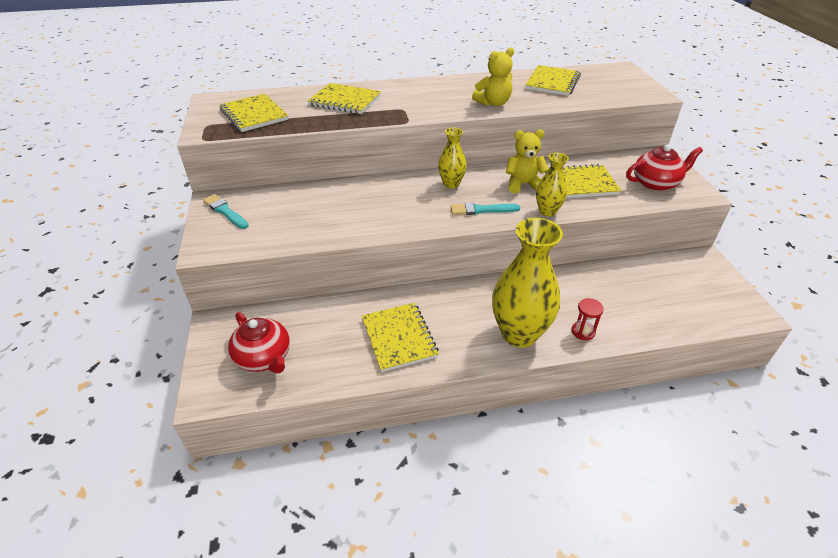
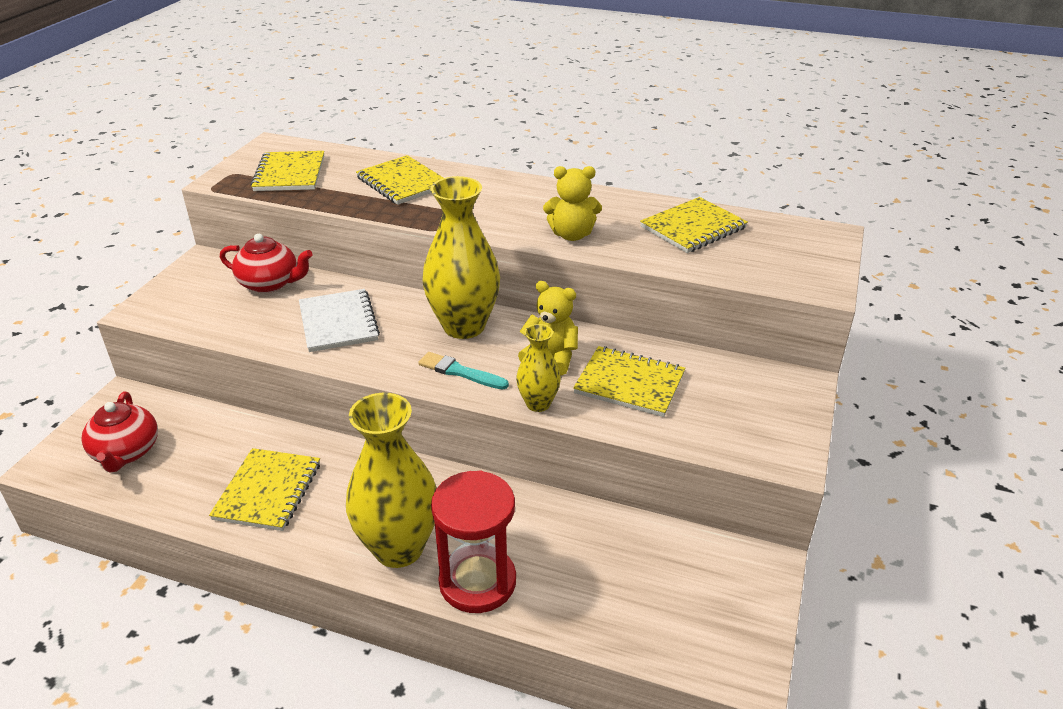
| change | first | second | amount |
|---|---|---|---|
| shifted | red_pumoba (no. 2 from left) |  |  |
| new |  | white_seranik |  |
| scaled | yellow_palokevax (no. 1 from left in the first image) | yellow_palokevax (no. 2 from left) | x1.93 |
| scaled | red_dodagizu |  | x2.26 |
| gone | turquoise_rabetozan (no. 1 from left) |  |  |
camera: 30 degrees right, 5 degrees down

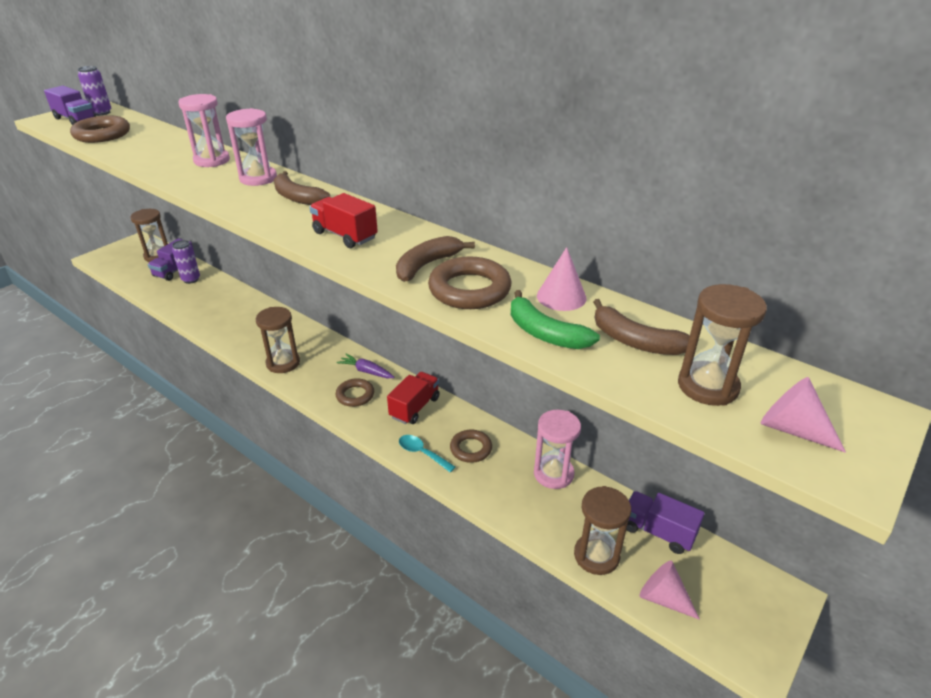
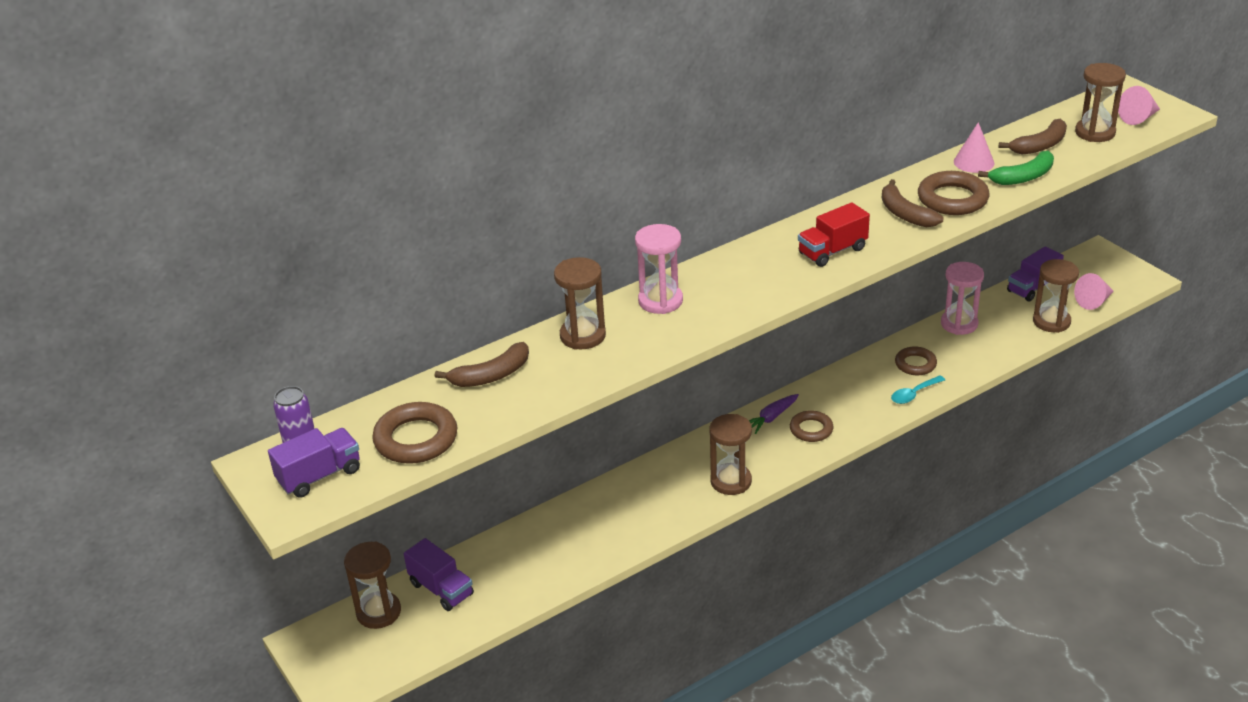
| change | first | second | amount |
|---|---|---|---|
| shifted | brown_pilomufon (no. 1 from left) |  |  |
| repainted | pink_dodagizu (no. 1 from left) | brown_dodagizu (no. 2 from left) |  |
| gone | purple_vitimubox (no. 2 from left) |  |  |
| gone | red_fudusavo (no. 2 from left) |  |  |
camera: 70 degrees left, 0 degrees up

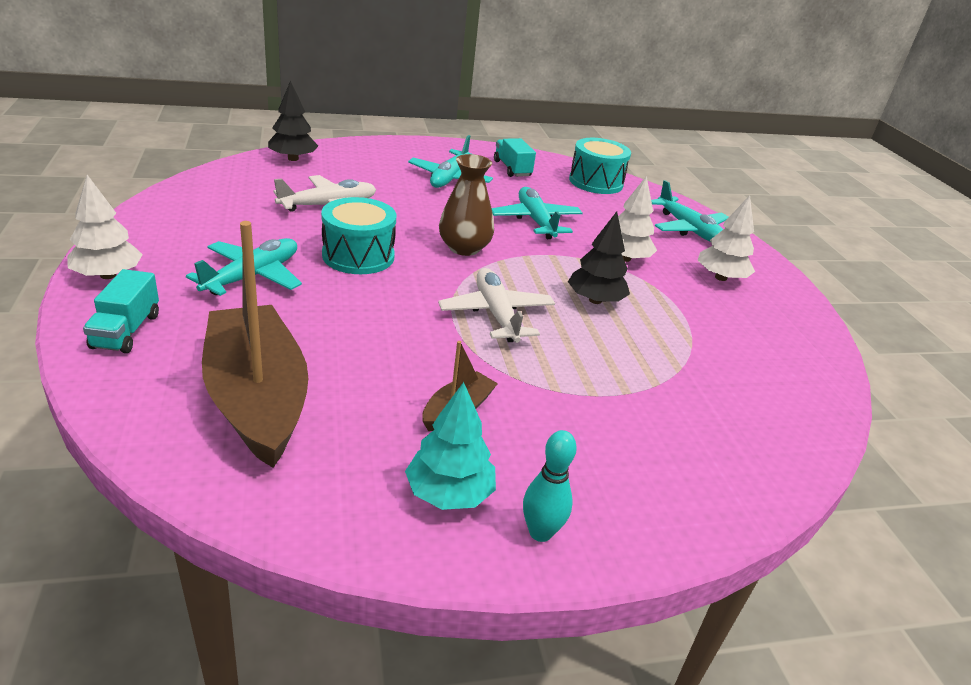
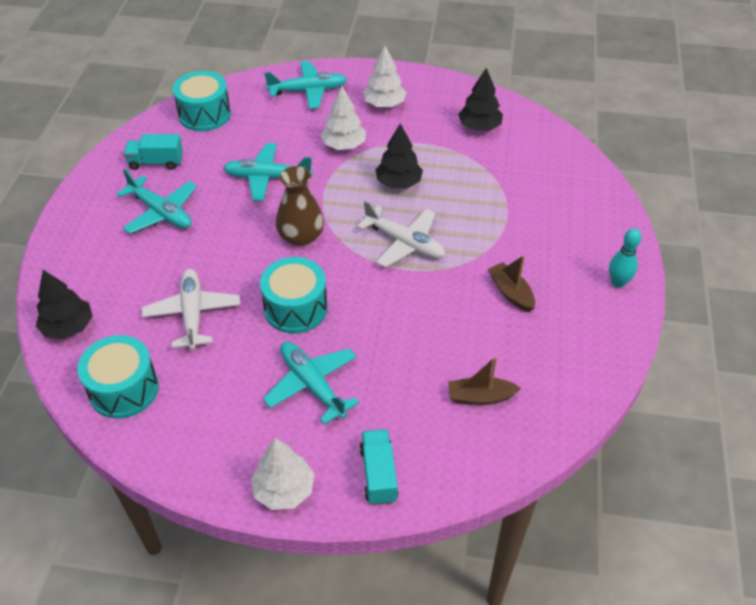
| change | first | second | amount |
|---|---|---|---|
| new |  | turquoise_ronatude (no. 1 from left) |  |
| rotated | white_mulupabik (no. 2 from left) |  | 150 degrees counterclockwise |
| rotated | turquoise_fudusavo (no. 1 from left in the first image) | turquoise_fudusavo (no. 2 from left) | 120 degrees counterclockwise |
| scaled | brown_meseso (no. 1 from left) |  | x0.45 |
| new |  | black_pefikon (no. 3 from left) |  |
| gone | turquoise_pefikon |  |  |
camera: 65 degrees left, 15 degrees up

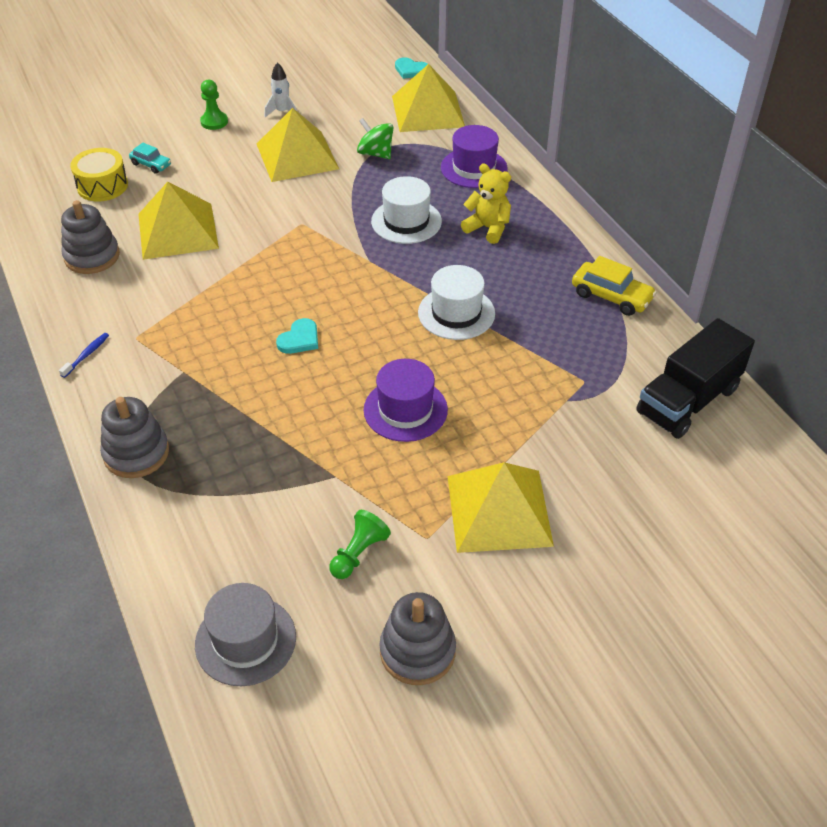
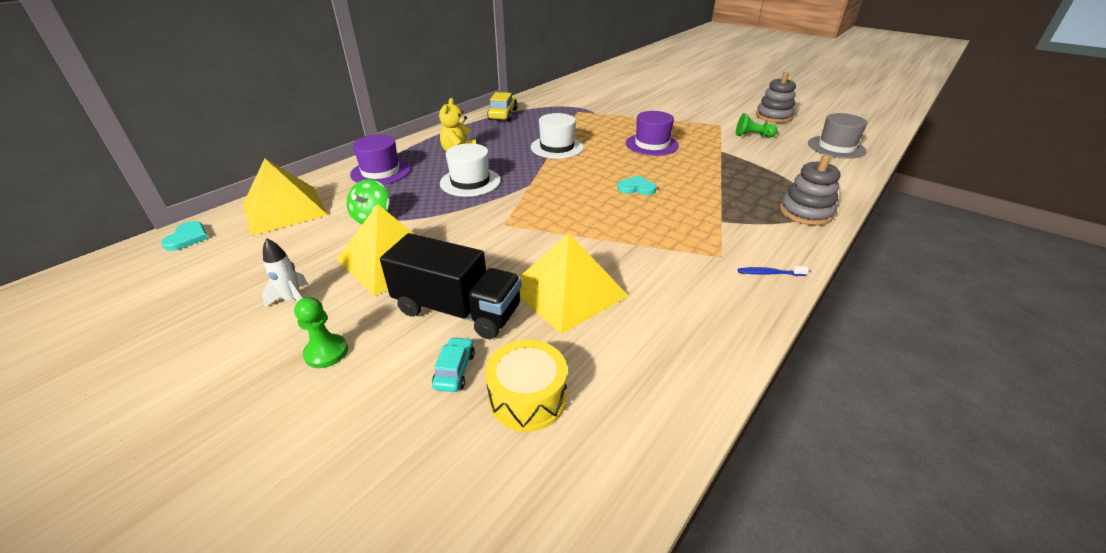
| change | first | second | amount |
|---|---|---|---|
| shifted | black_fudusavo |  |  |
| gone | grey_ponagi (no. 1 from left) |  |  |
| gone | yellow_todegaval (no. 4 from left) |  |  |
camera: 115 degrees left, 10 degrees down

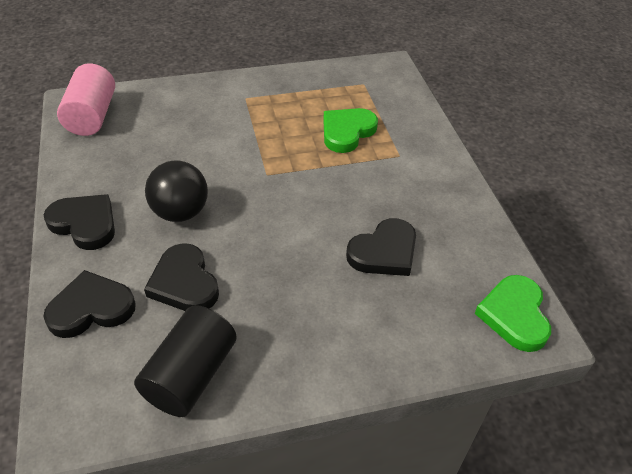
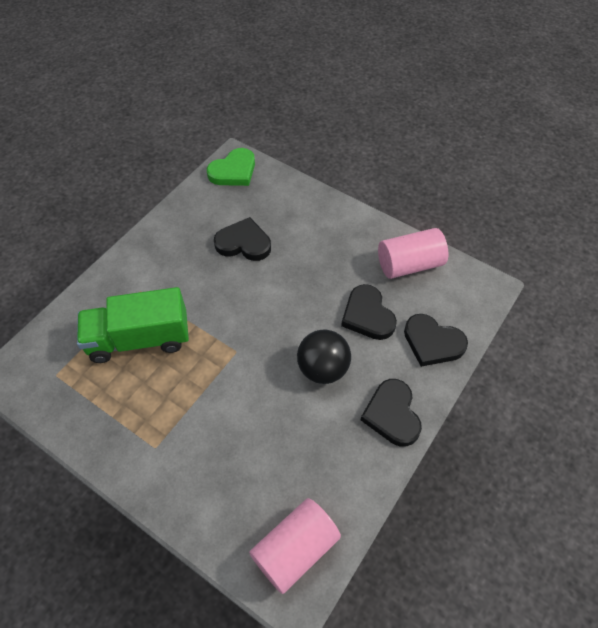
| change | first | second | amount |
|---|---|---|---|
| swapped | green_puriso (no. 1 from left) | green_fudusavo |  |
| rotated | black_puriso (no. 3 from left in the first image) | black_puriso (no. 2 from left) | 135 degrees clockwise |
| repainted | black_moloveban | pink_moloveban (no. 2 from left) |  |
camera: 130 degrees left, 10 degrees up

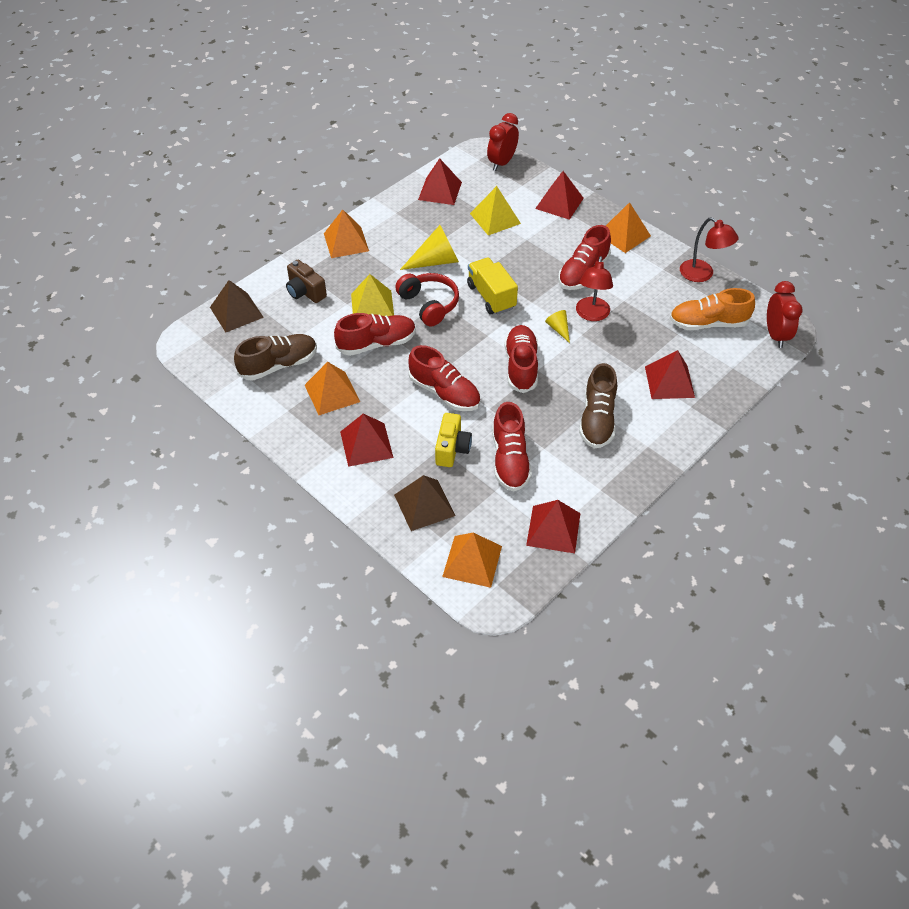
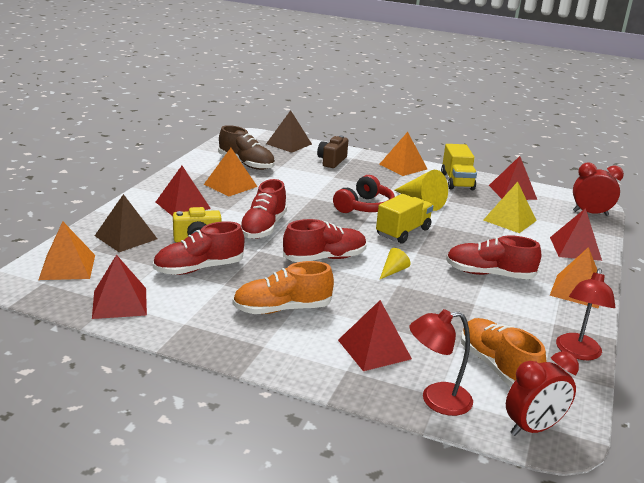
| change | first | second | amount |
|---|---|---|---|
| repainted | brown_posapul (no. 2 from left) | orange_posapul (no. 1 from left) |  |
| shifted | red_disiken (no. 1 from left) |  |  |
| new |  | yellow_fudusavo (no. 2 from left) |  |
| gone | red_posapul (no. 1 from left) |  |  |
| gone | yellow_todegaval (no. 1 from left) |  |  |
camera: 65 degrees right, 25 degrees down

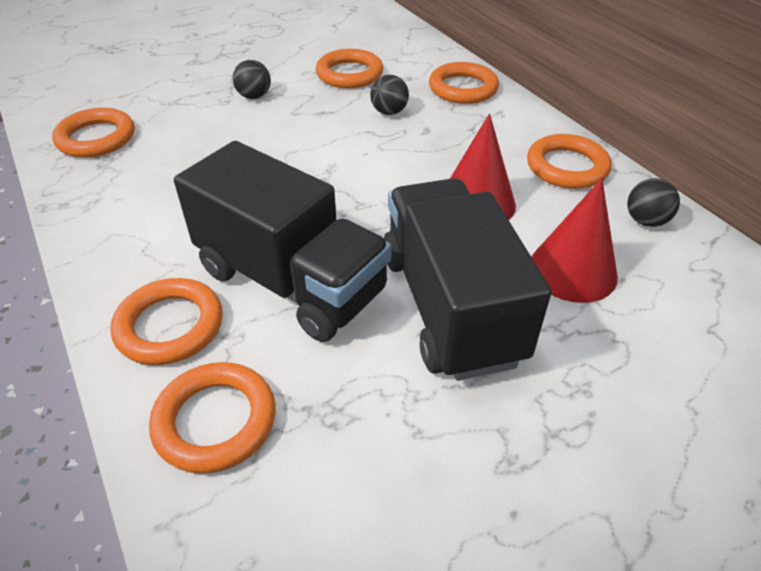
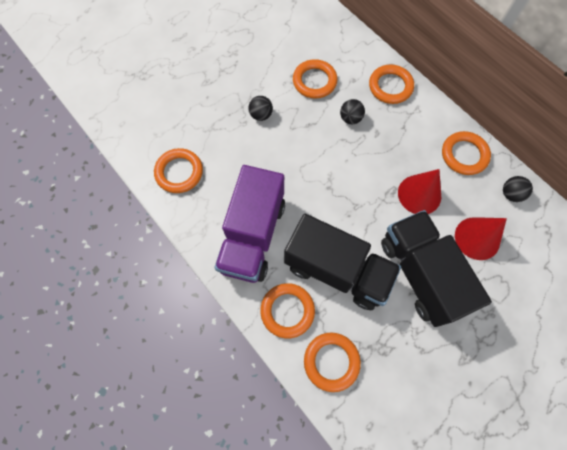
| change | first | second | amount |
|---|---|---|---|
| new |  | purple_fudusavo |  |
camera: 10 degrees left, 25 degrees up

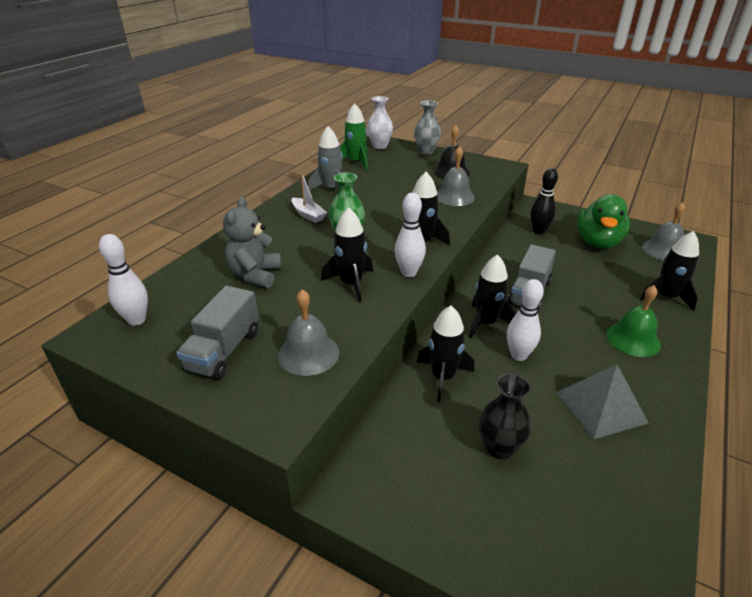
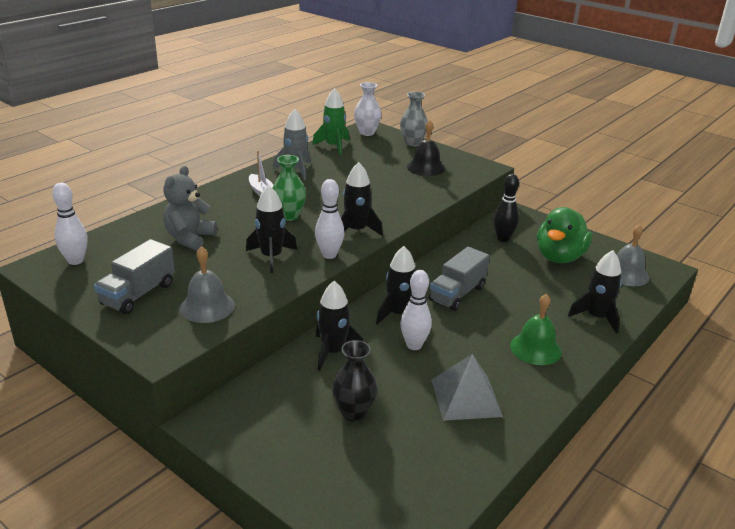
| change | first | second | amount |
|---|---|---|---|
| gone | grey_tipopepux (no. 2 from left) |  |  |
camera: 10 degrees right, 5 degrees down

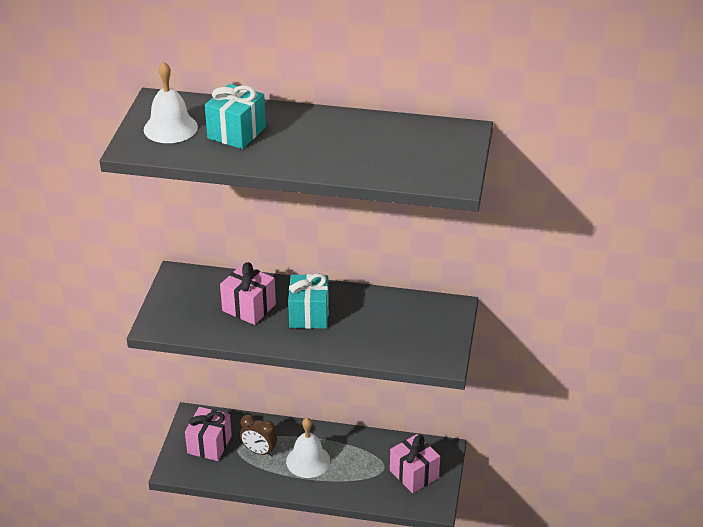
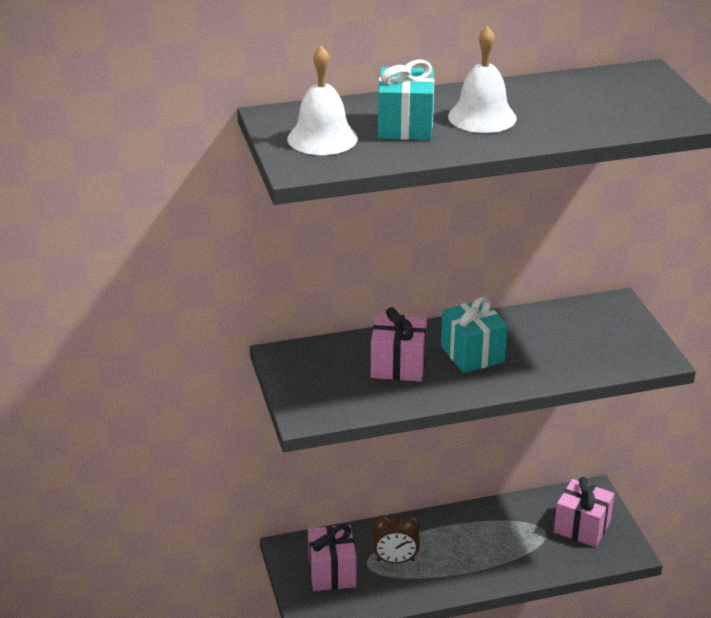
| change | first | second | amount |
|---|---|---|---|
| shifted | white_tipopepux (no. 2 from left) |  |  |
camera: 25 degrees left, 5 degrees down

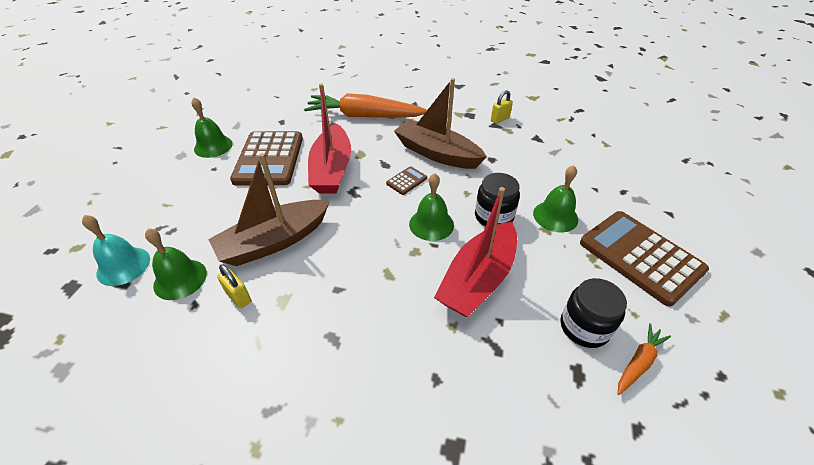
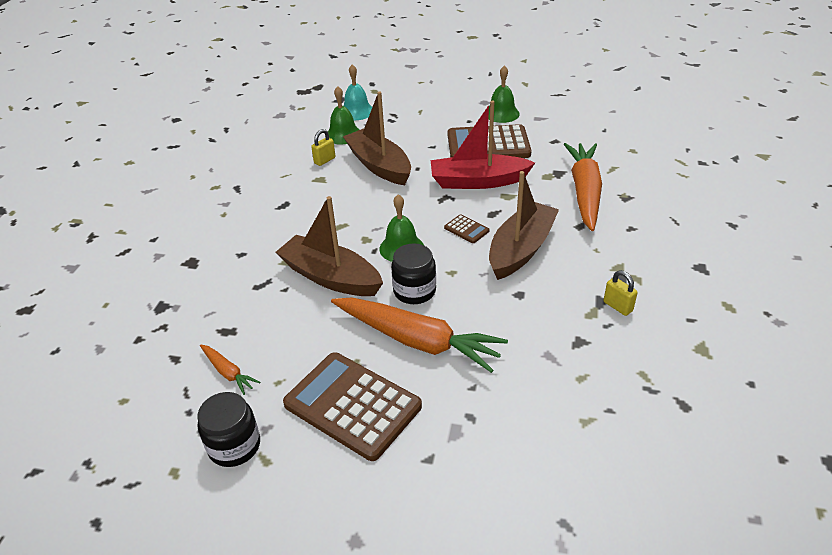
| change | first | second | amount |
|---|---|---|---|
| shifted | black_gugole (no. 2 from left in the first image) | black_gugole (no. 1 from left) |  |
| repainted | red_meseso (no. 2 from left) | brown_meseso (no. 1 from left) |  |
| rotated | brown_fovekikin (no. 3 from left in the first image) | brown_fovekikin (no. 1 from left) | 105 degrees counterclockwise |
| swapped | green_tipopepux (no. 4 from left) | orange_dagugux (no. 2 from left) |  |
camera: 90 degrees right, 5 degrees down

